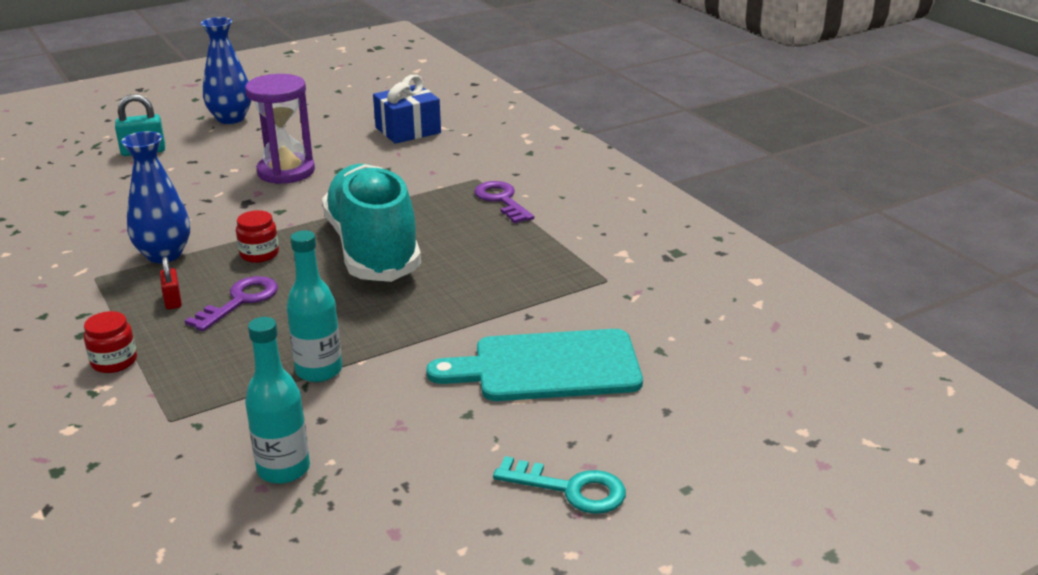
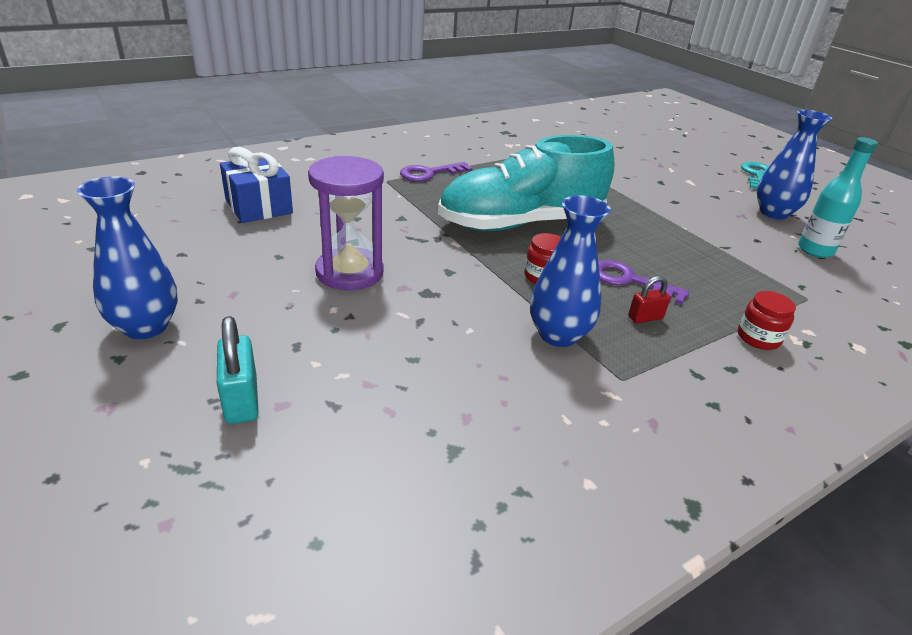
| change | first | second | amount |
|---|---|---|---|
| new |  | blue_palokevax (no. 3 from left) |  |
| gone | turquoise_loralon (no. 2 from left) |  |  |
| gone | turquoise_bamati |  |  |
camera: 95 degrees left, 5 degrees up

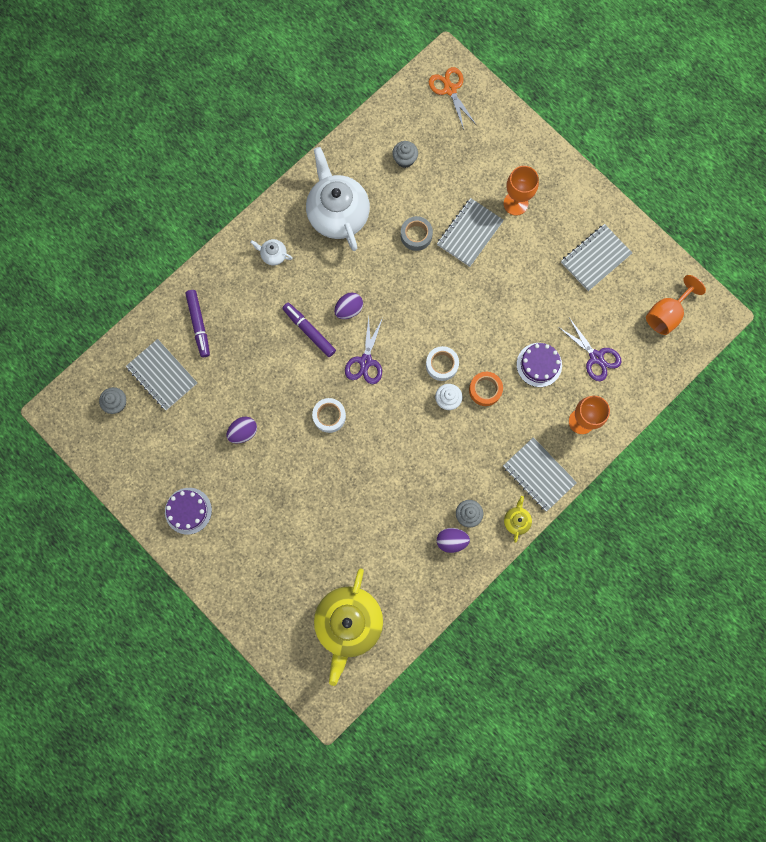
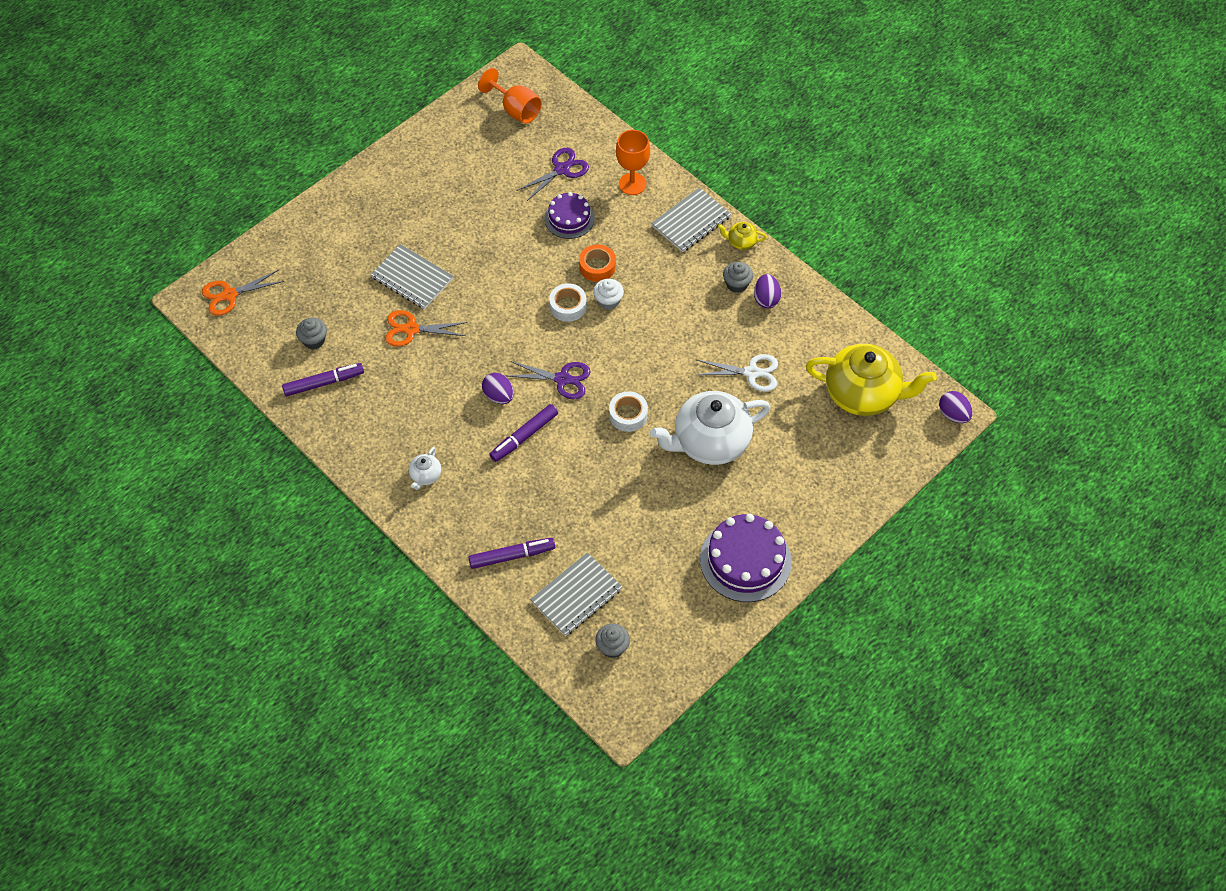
| change | first | second | amount |
|---|---|---|---|
| new |  | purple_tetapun (no. 1 from left) |  |
| swapped | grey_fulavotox | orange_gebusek (no. 2 from left) |  |
| shifted | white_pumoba (no. 2 from left) |  |  |
| new |  | white_gebusek |  |
| scaled | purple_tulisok (no. 1 from left in the first image) | purple_tulisok (no. 2 from left) | x1.61 |
| shifted | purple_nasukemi (no. 1 from left in the first image) | purple_nasukemi (no. 3 from left) |  |
| gone | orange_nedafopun (no. 1 from left) |  |  |
| gone | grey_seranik (no. 4 from left) |  |  |
camera: 90 degrees left, 20 degrees down

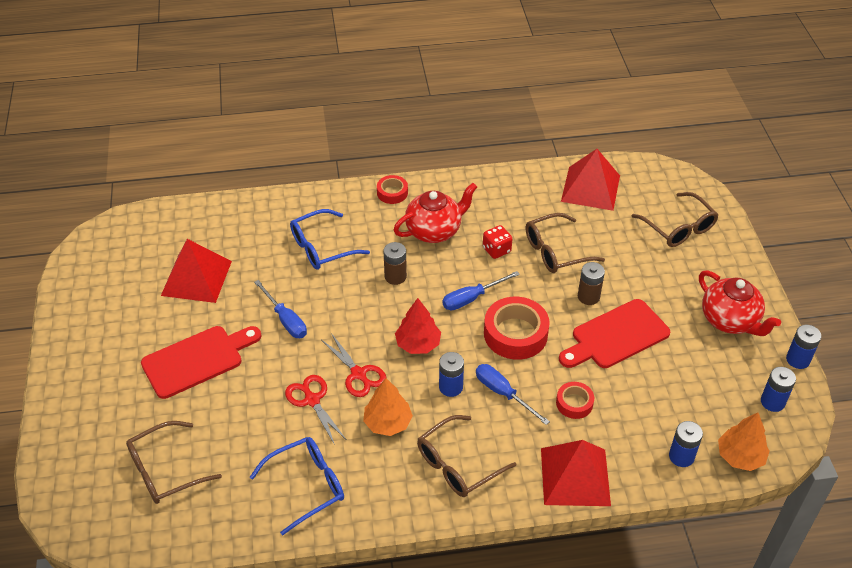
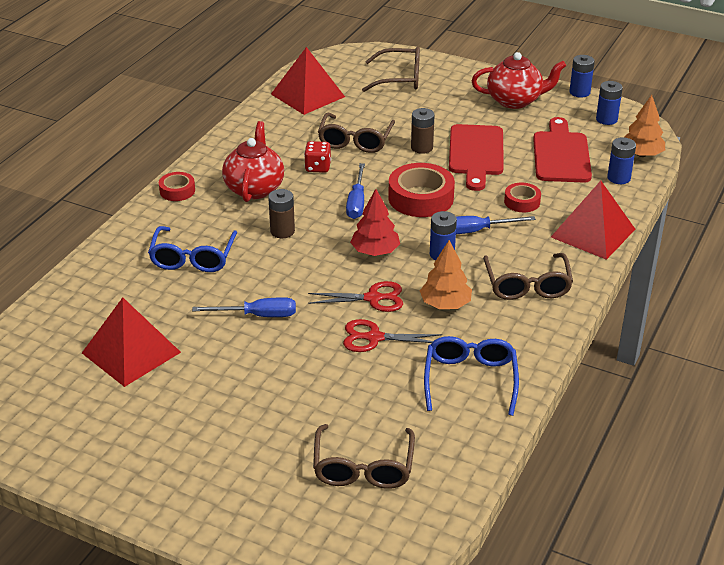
| change | first | second | amount |
|---|---|---|---|
| shifted | red_bamati (no. 1 from left in the first image) | red_bamati (no. 2 from left) |  |
camera: 55 degrees left, 10 degrees down

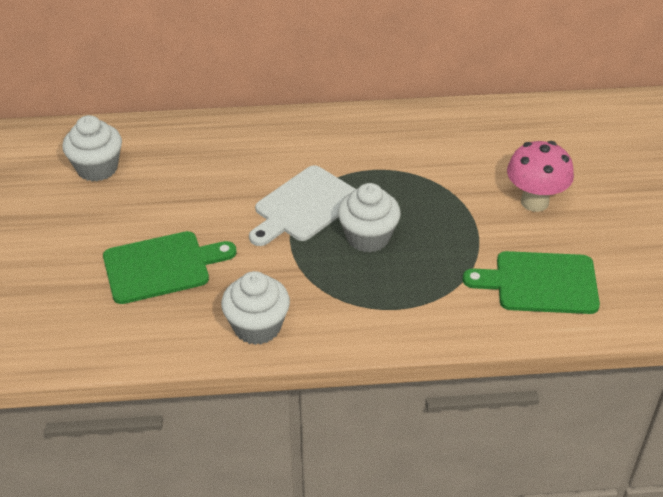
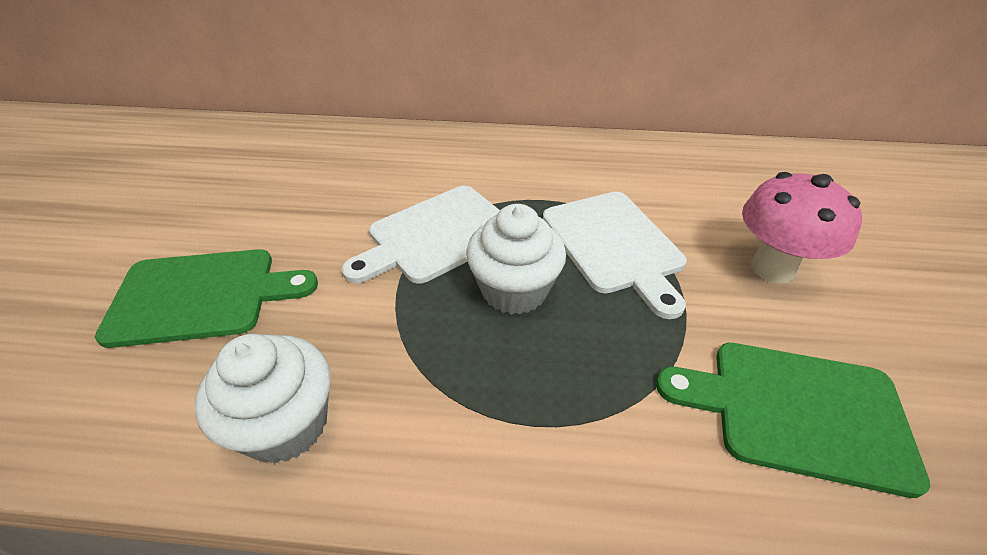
| change | first | second | amount |
|---|---|---|---|
| new |  | white_bamati (no. 2 from left) |  |
| gone | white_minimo (no. 1 from left) |  |  |
camera: 10 degrees right, 0 degrees up

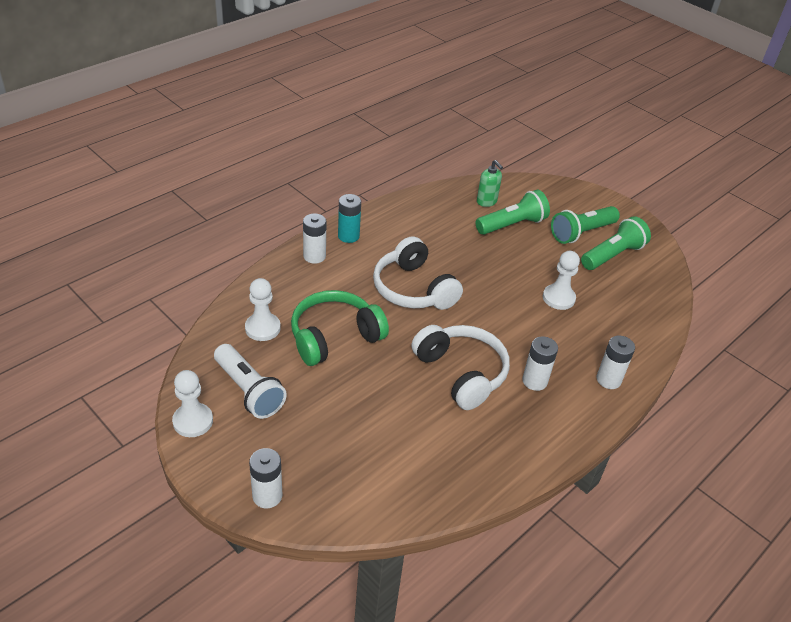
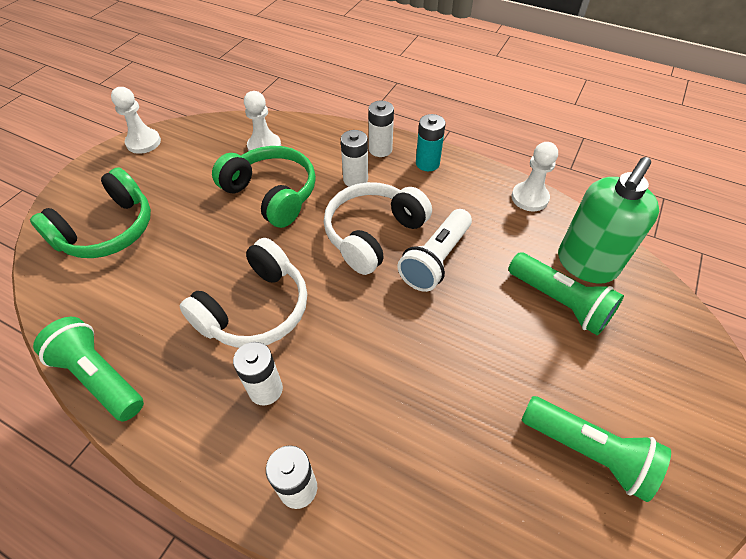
| change | first | second | amount |
|---|---|---|---|
| new |  | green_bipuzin (no. 1 from left) |  |
| shifted | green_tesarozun (no. 2 from left in the first image) | green_tesarozun (no. 1 from left) |  |
| shifted | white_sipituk (no. 1 from left in the first image) | white_sipituk (no. 3 from left) |  |
| shifted | white_tesarozun |  |  |
| shifted | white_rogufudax (no. 3 from left) |  |  |
| scaled | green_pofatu |  | x1.94 |
camera: 75 degrees right, 10 degrees up

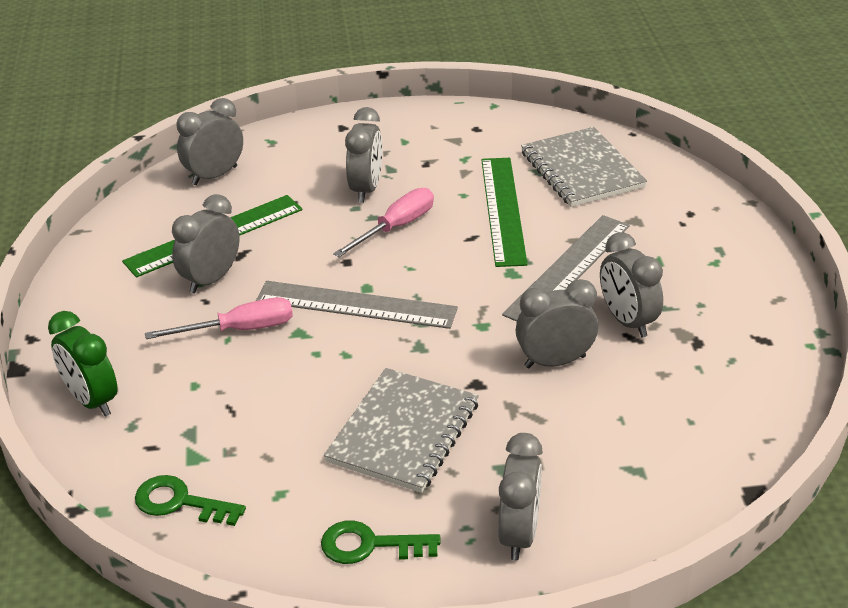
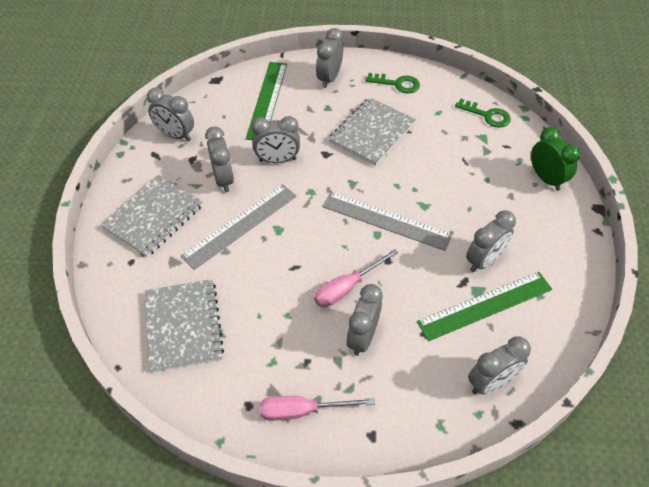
| change | first | second | amount |
|---|---|---|---|
| new |  | grey_seranik (no. 1 from left) |  |
| new |  | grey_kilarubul (no. 1 from left) |  |
| shifted | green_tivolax (no. 2 from left in the first image) | green_tivolax (no. 1 from left) |  |
| shifted | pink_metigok (no. 1 from left) |  |  |
camera: 170 degrees left, 15 degrees up

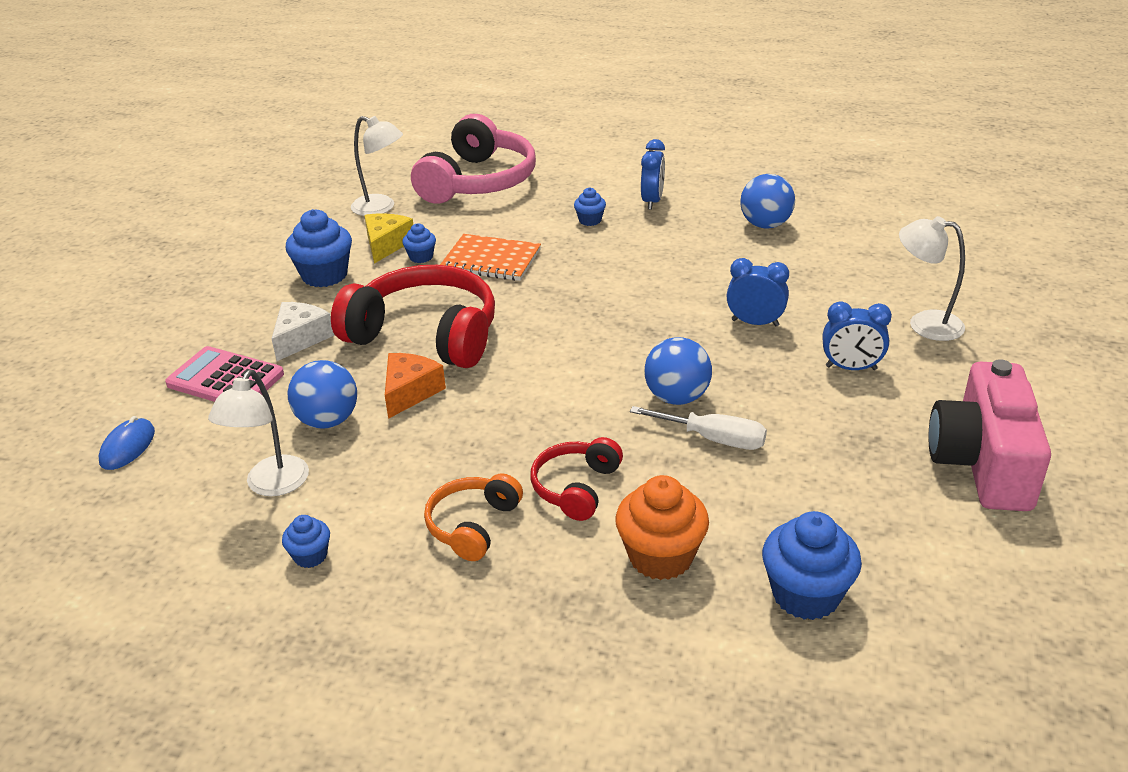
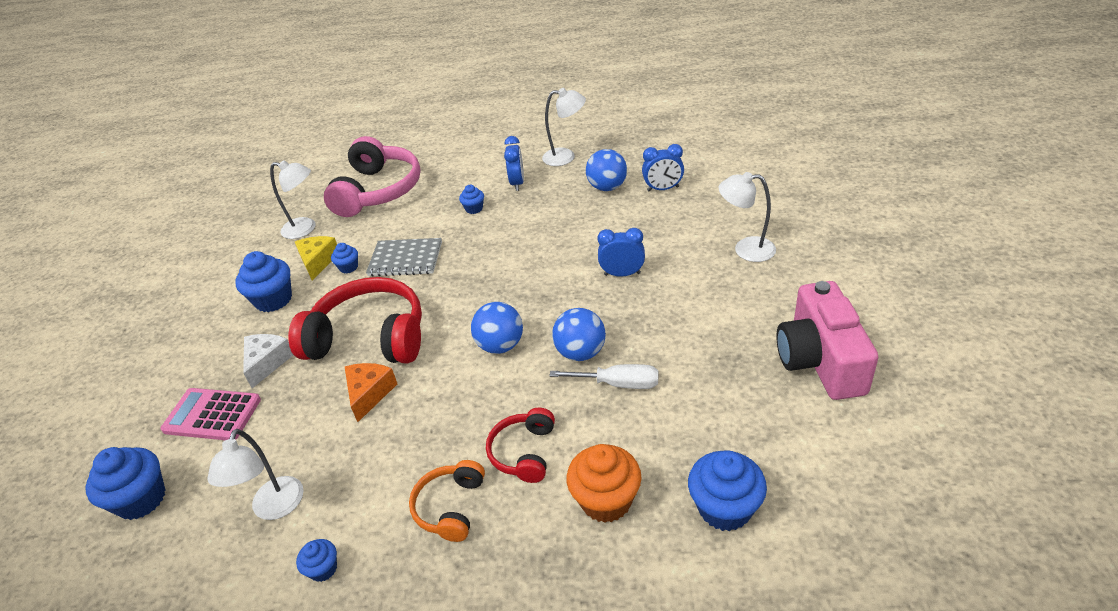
| change | first | second | amount |
|---|---|---|---|
| swapped | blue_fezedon | blue_minimo (no. 1 from left) |  |
| repainted | orange_seranik | grey_seranik |  |
| shifted | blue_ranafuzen (no. 1 from left) |  |  |
| new |  | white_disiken (no. 3 from left) |  |
| shifted | blue_kilarubul (no. 3 from left) |  |  |
camera: 10 degrees left, 5 degrees up

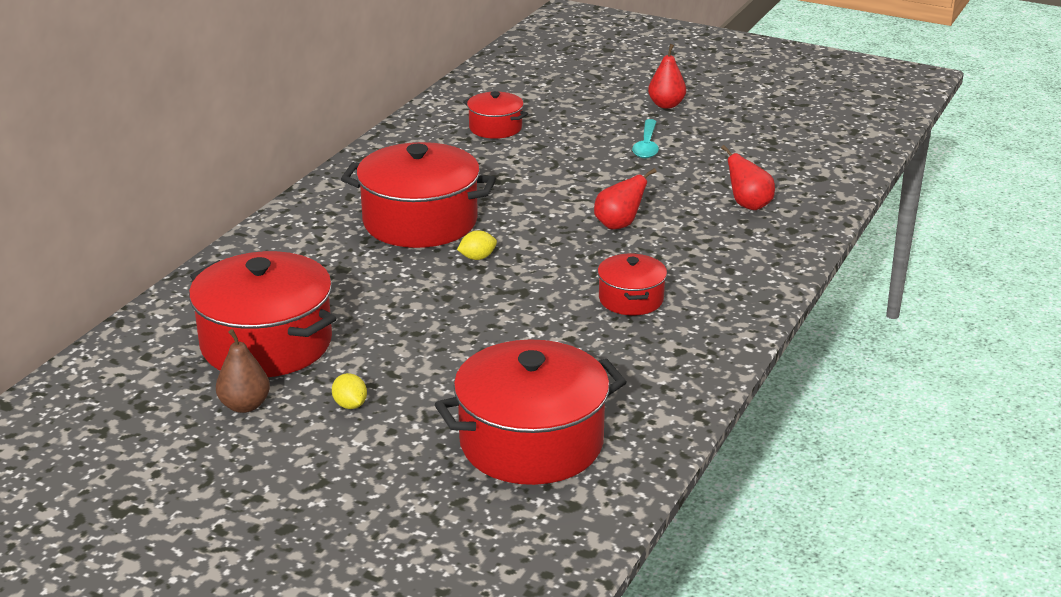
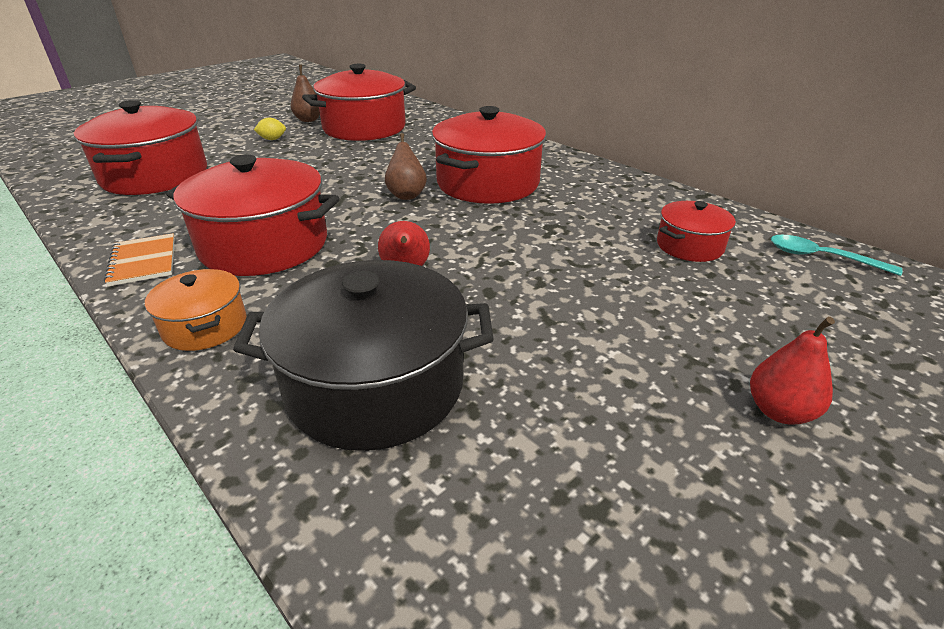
| change | first | second | amount |
|---|---|---|---|
| new |  | orange_seranik |  |
| new |  | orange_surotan |  |
| scaled | red_surotan (no. 5 from left in the first image) | red_surotan (no. 2 from left) | x1.92 |
| swapped | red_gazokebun (no. 3 from left) | black_surotan |  |
| swapped | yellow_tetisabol (no. 2 from left) | brown_gazokebun (no. 2 from left) |  |
| shifted | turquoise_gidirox |  |  |
camera: 110 degrees right, 5 degrees up

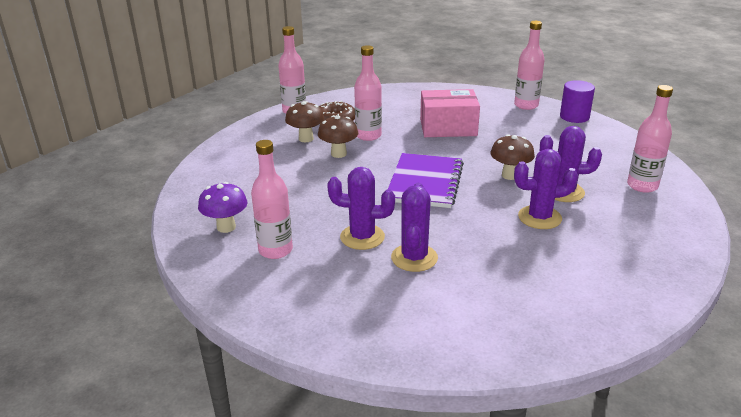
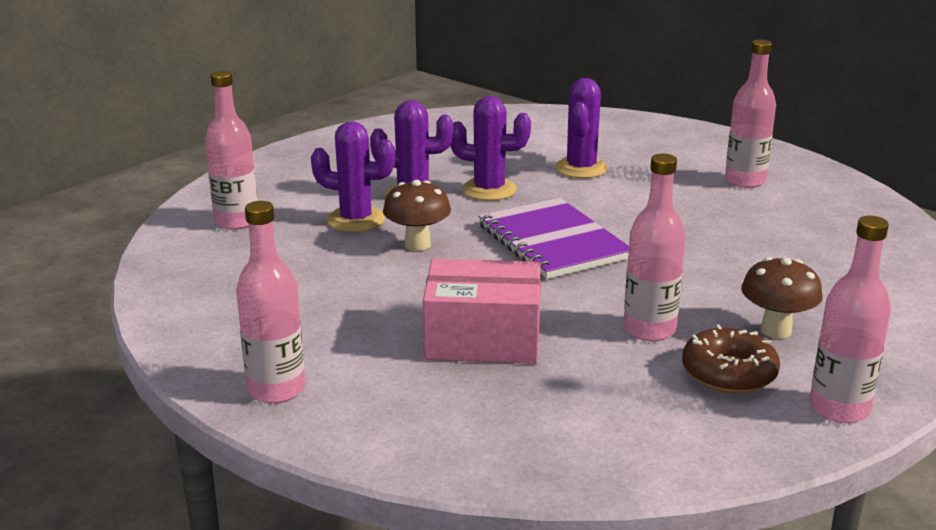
| change | first | second | amount |
|---|---|---|---|
| shifted | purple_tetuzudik (no. 1 from left in the first image) | purple_tetuzudik (no. 3 from left) |  |
| rotated | purple_seranik |  | 45 degrees counterclockwise |
| gone | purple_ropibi |  |  |
| gone | brown_ropibi (no. 2 from left) |  |  |
| gone | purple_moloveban |  |  |
camera: 175 degrees left, 5 degrees down

